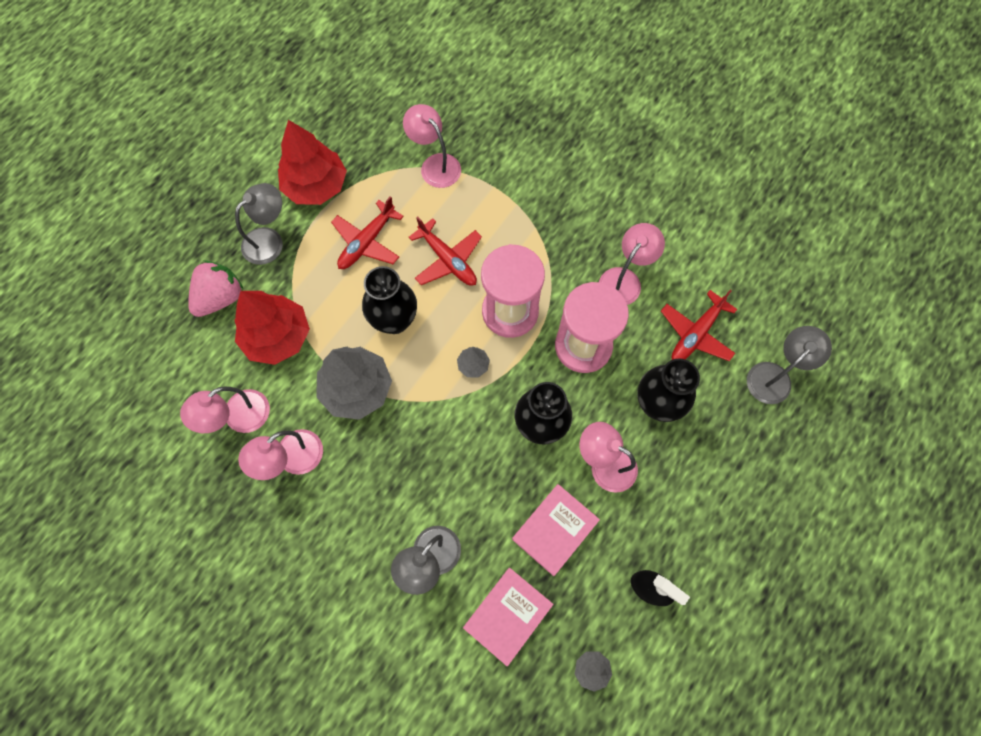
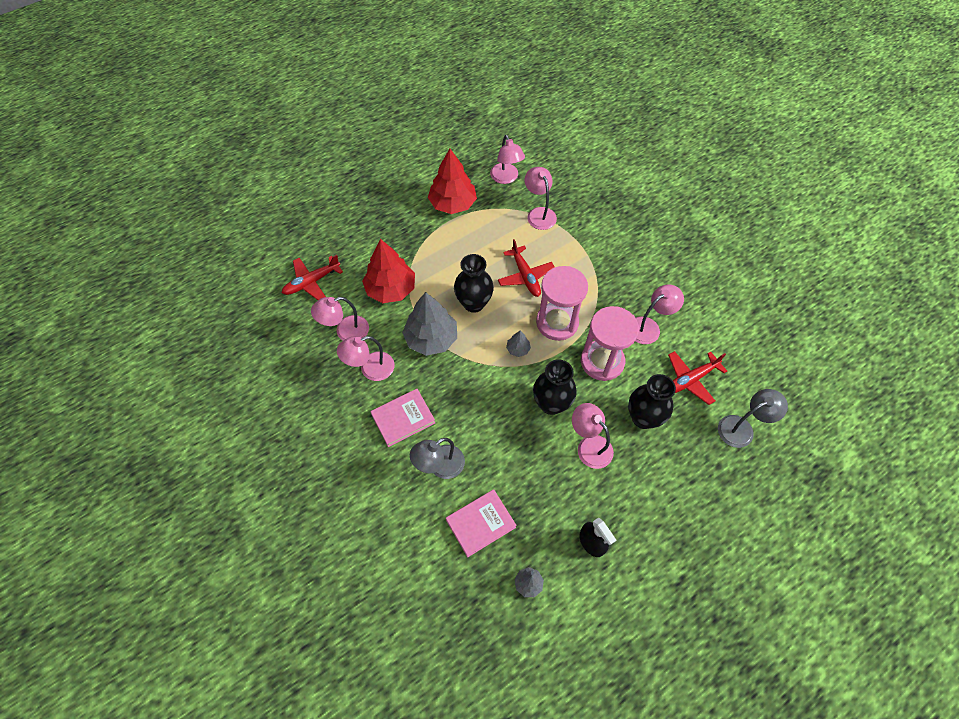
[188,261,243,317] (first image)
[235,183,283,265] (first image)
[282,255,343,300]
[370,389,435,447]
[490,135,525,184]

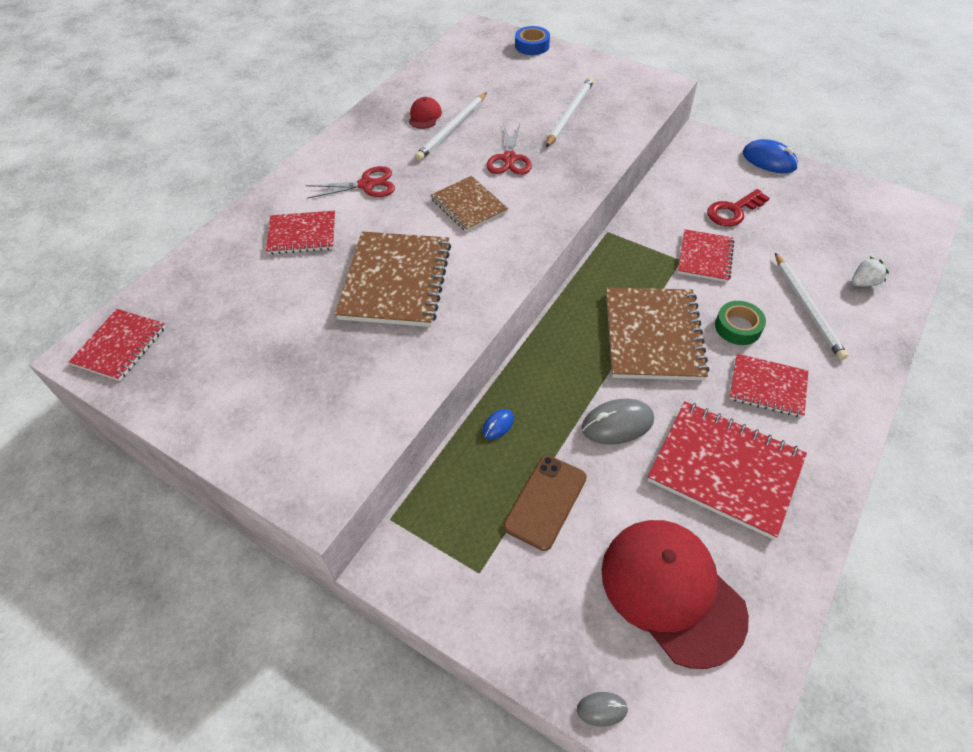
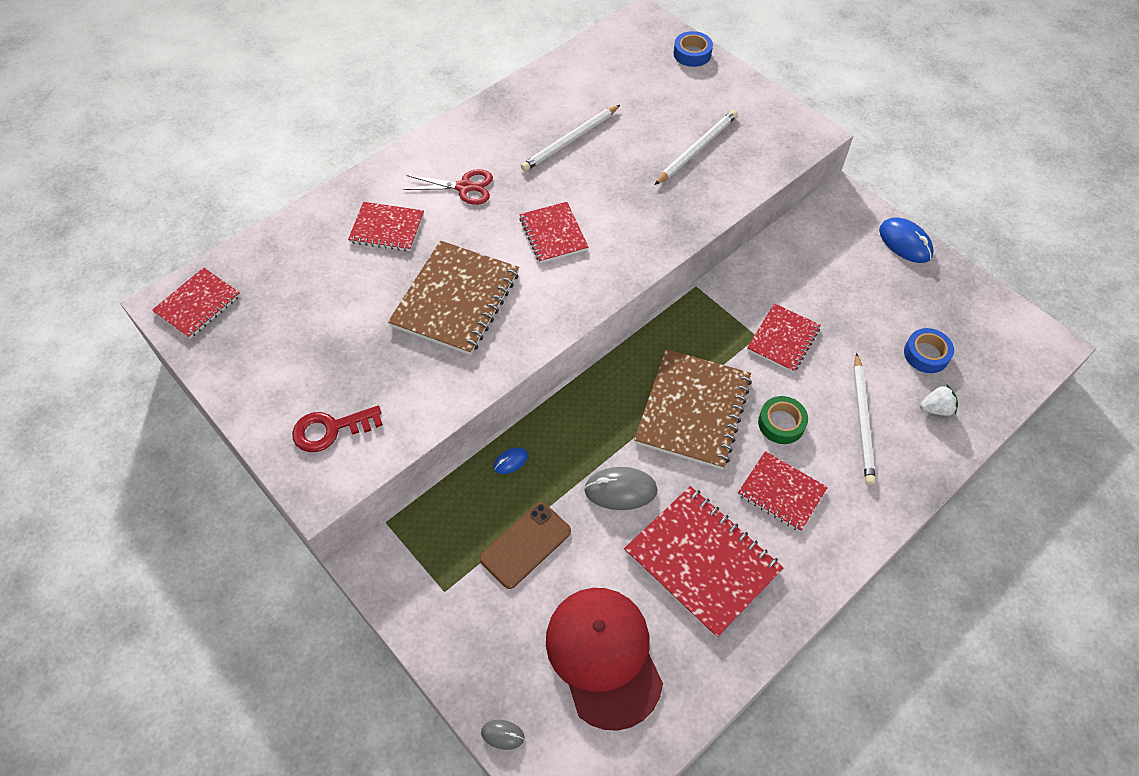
[409,97,442,129] (first image)
[519,202,589,263]
[487,124,532,175] (first image)
[292,406,383,452]
[904,328,954,373]

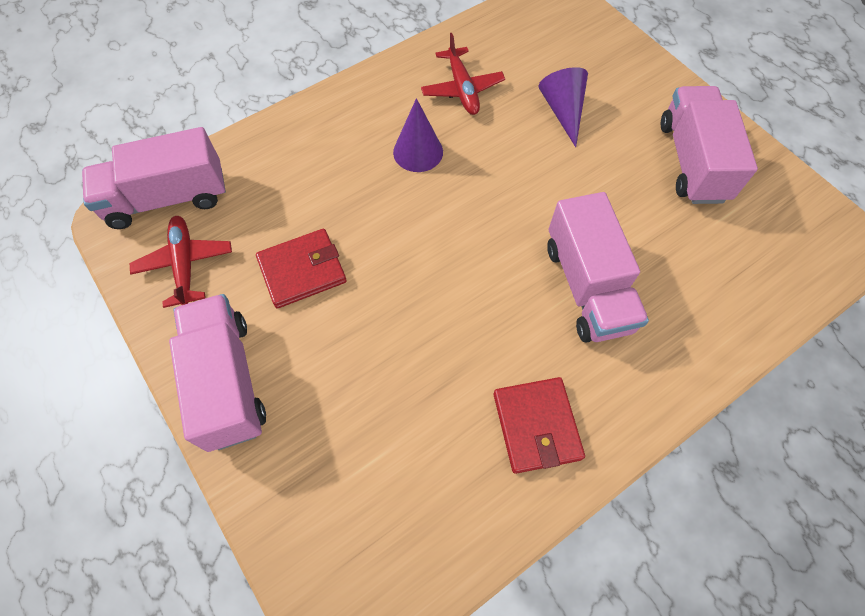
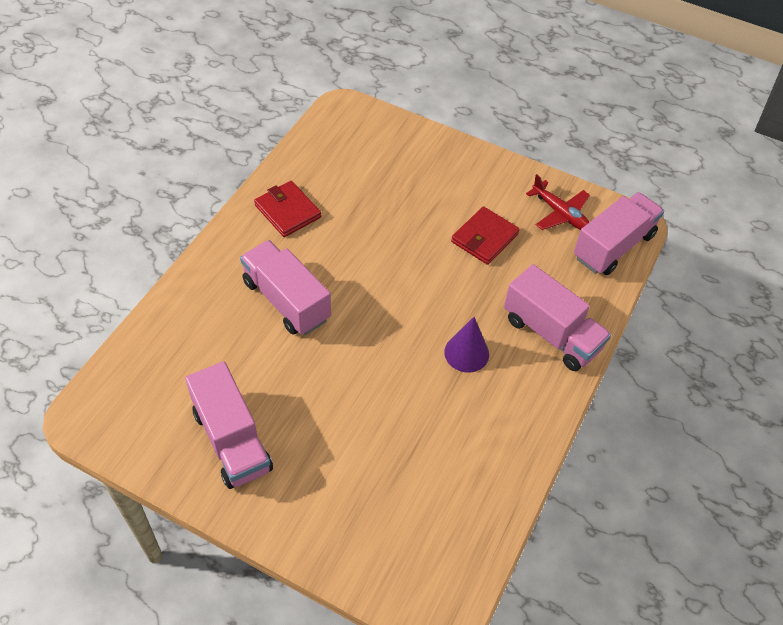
[504,264,611,371]
[421,33,505,115] (first image)
[538,67,588,147] (first image)

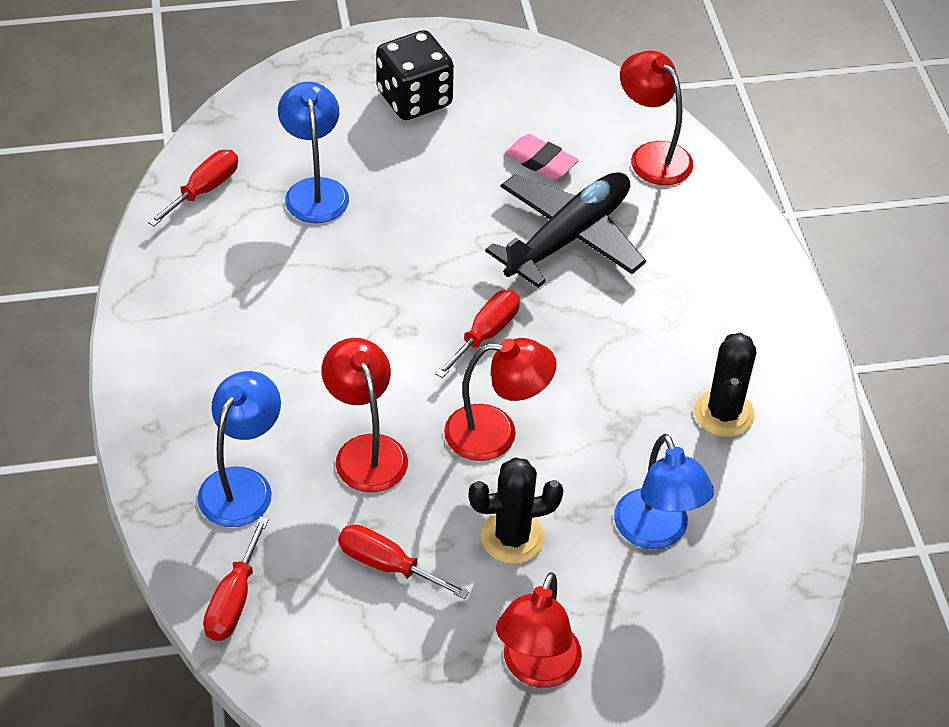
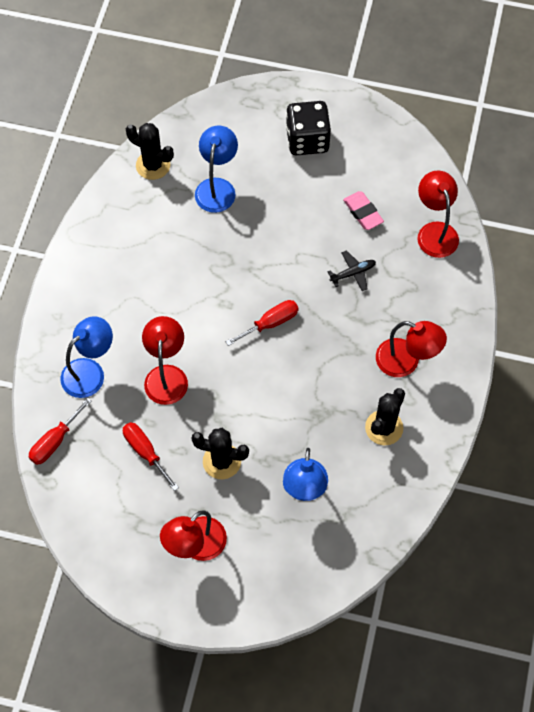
[126,123,174,180]
[376,321,447,377]
[327,250,376,291]

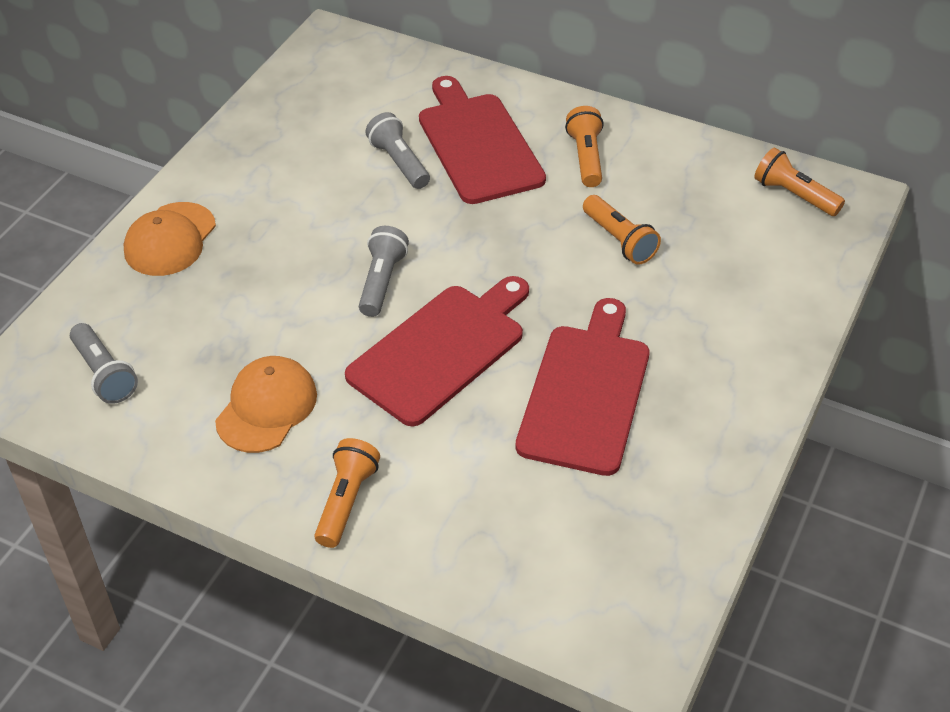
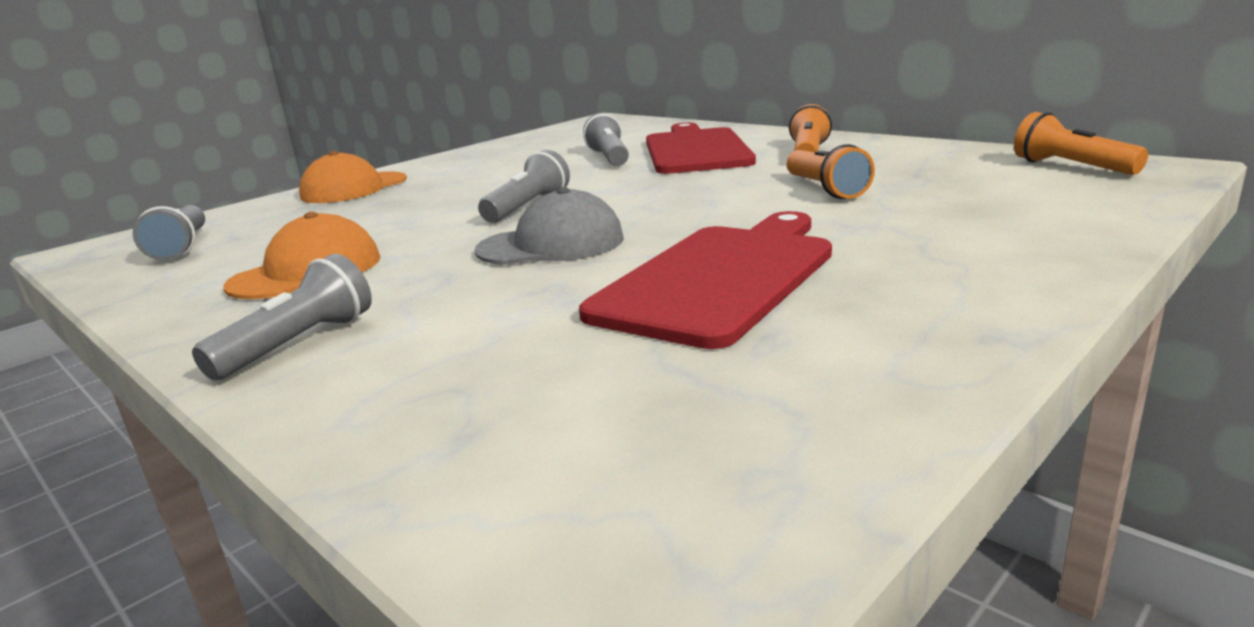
[192,254,372,380]
[474,187,624,265]

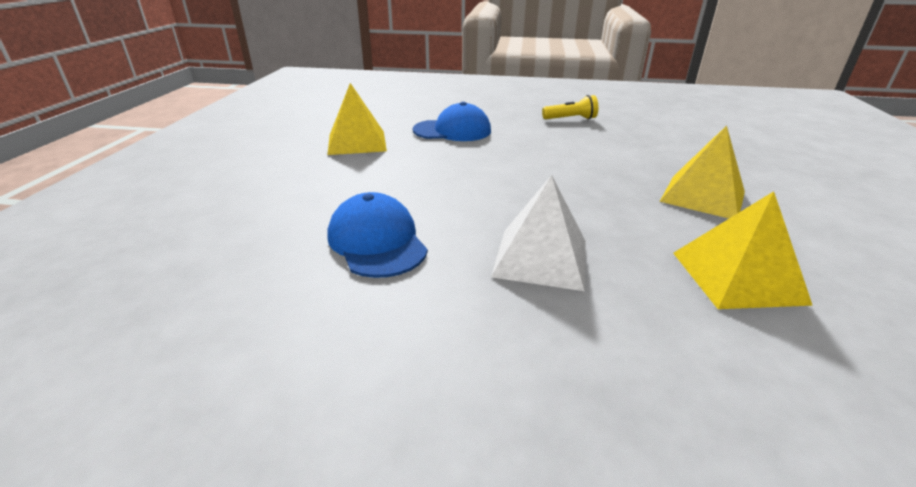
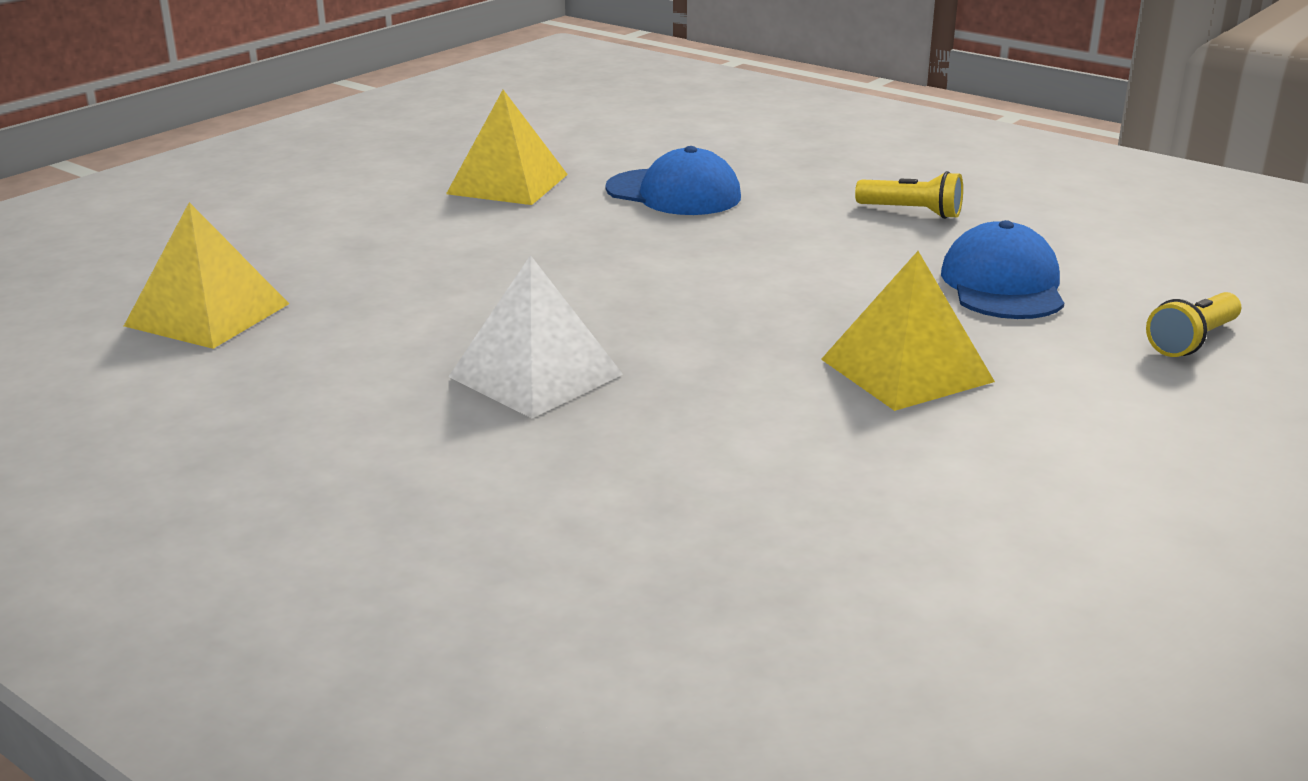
[941,220,1064,319]
[124,202,289,349]
[1146,292,1241,357]

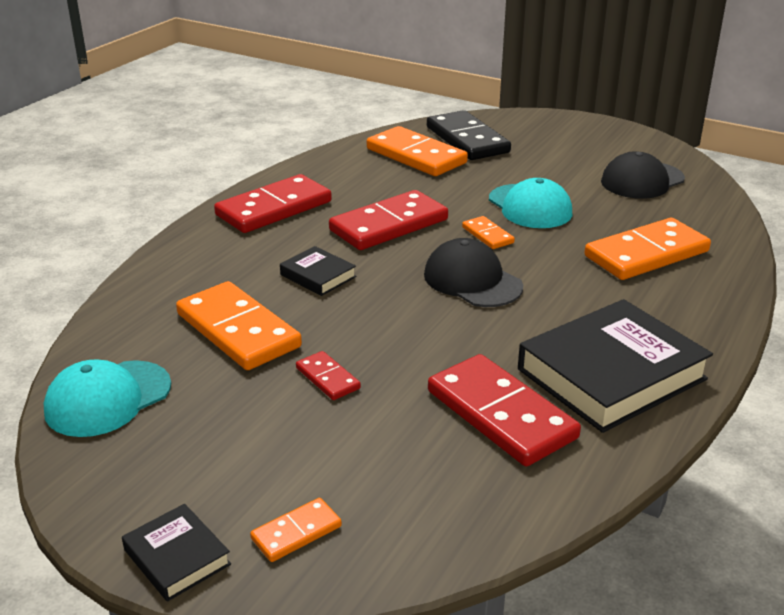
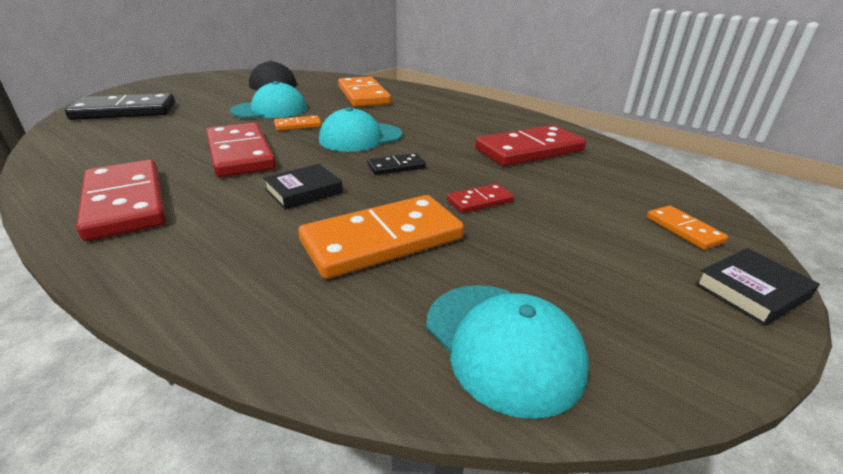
[367,126,468,176] (first image)
[319,107,402,152]
[518,299,713,433] (first image)
[368,153,426,175]

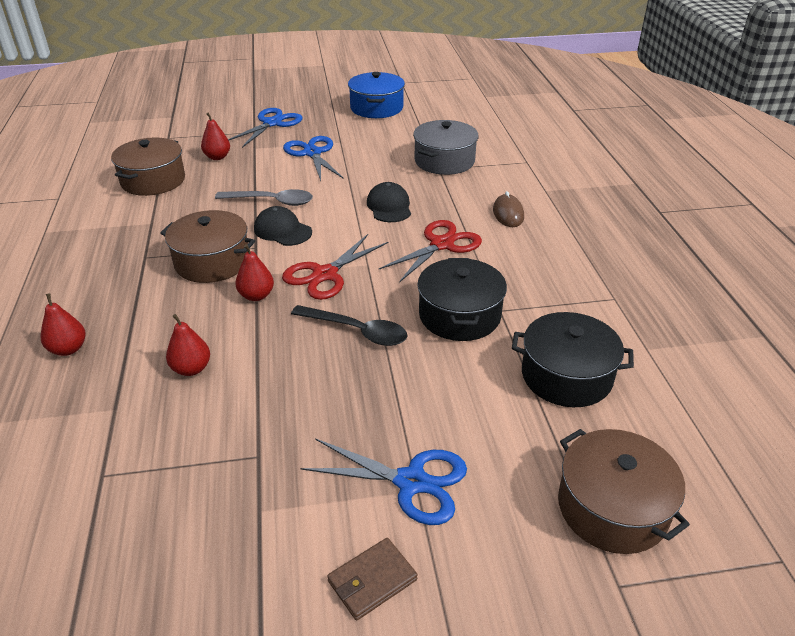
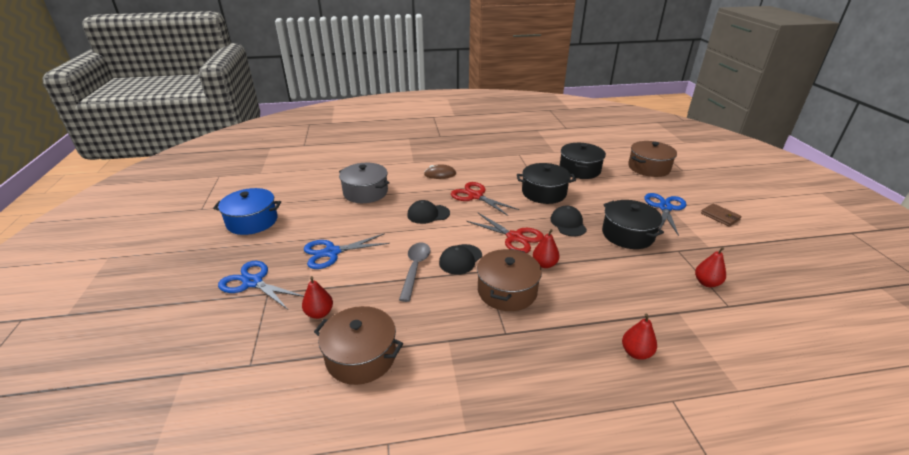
[695,247,726,287]
[550,205,587,236]
[602,200,664,249]

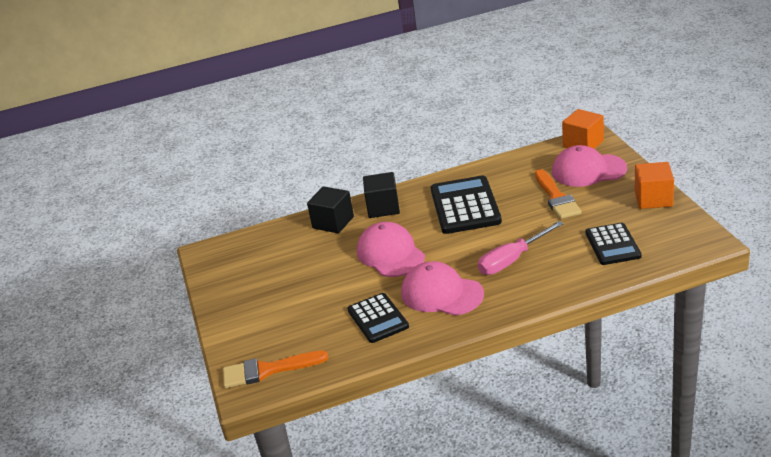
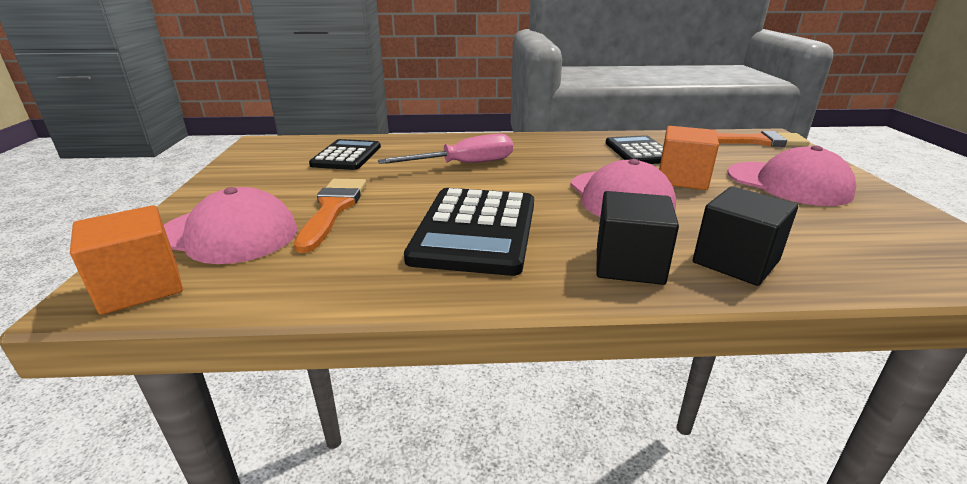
[728,145,856,206]
[659,126,719,190]

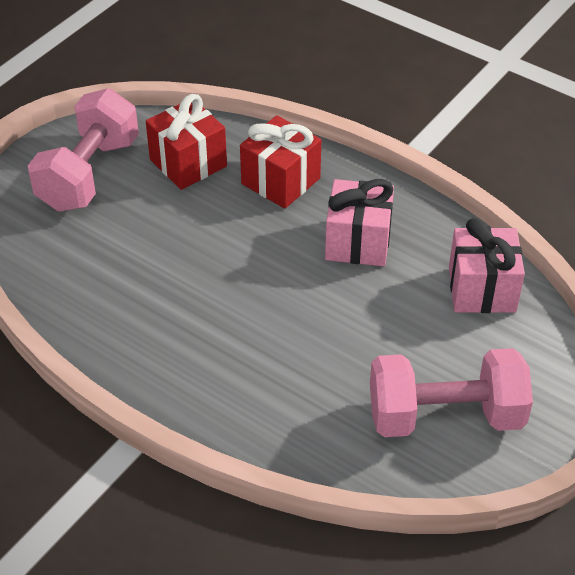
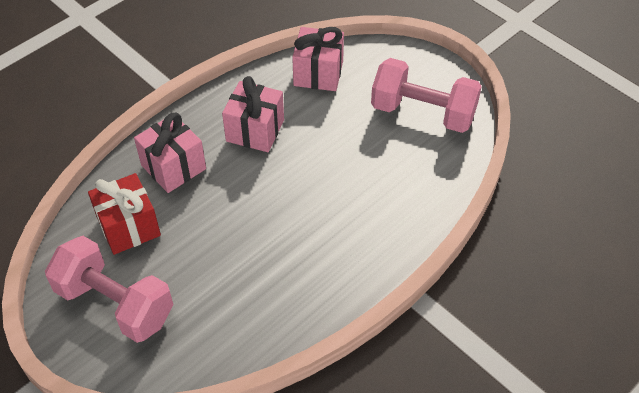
[134,113,206,193]
[371,58,482,133]

